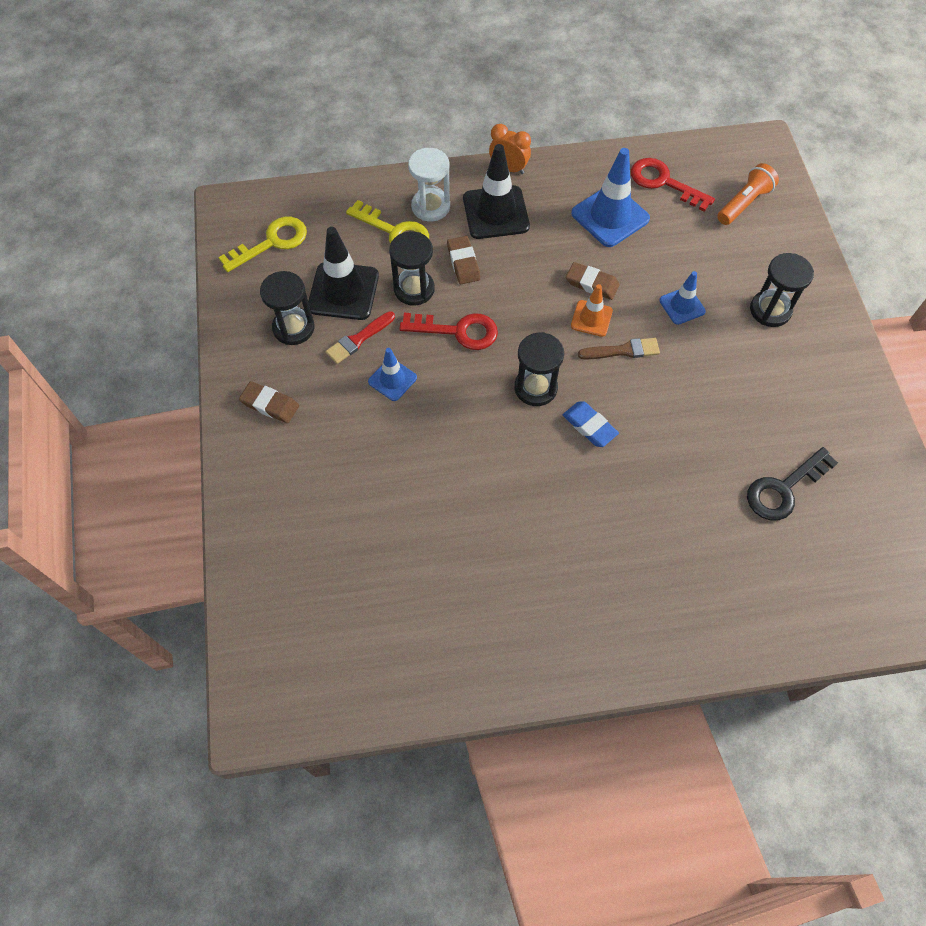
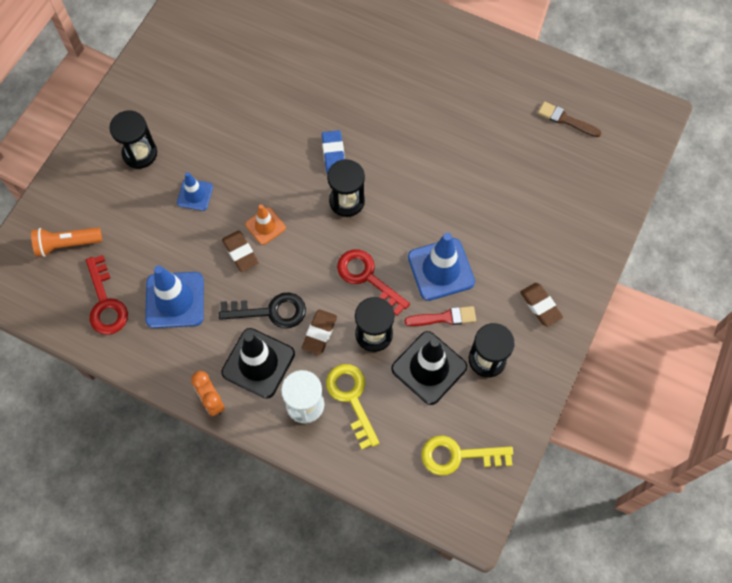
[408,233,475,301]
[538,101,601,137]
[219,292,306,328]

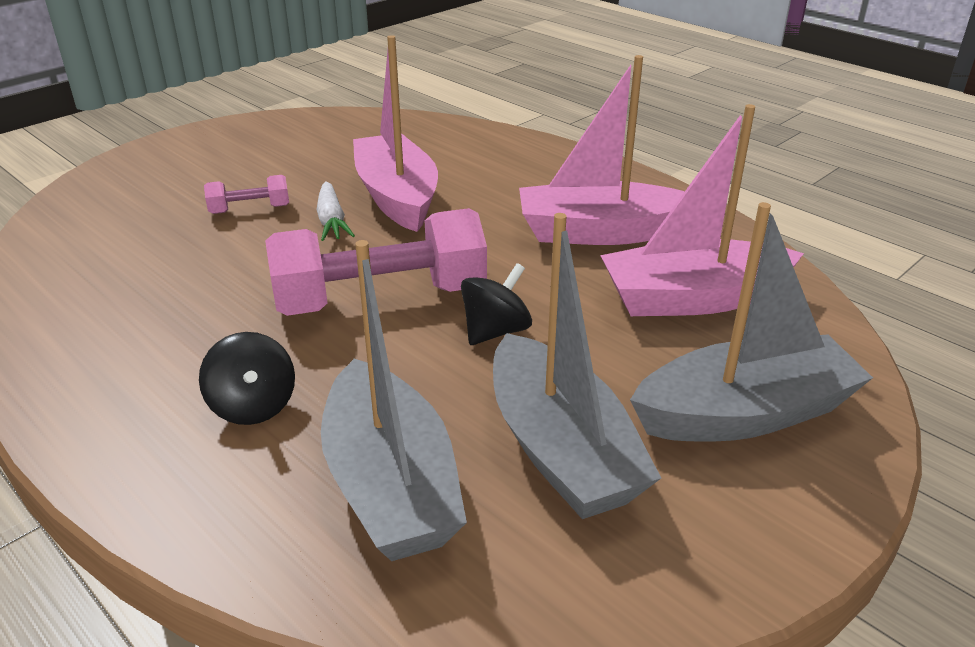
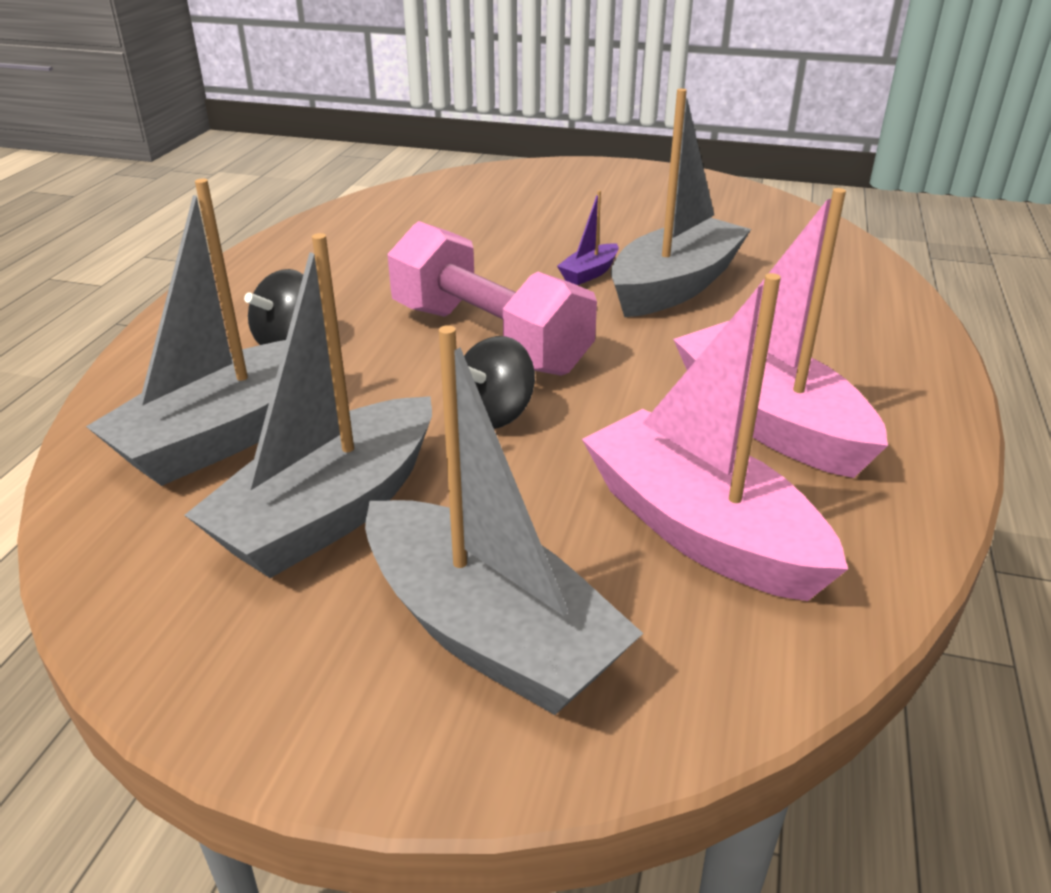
[204,175,289,214] (first image)
[557,190,619,285]
[611,89,751,317]
[464,336,535,429]

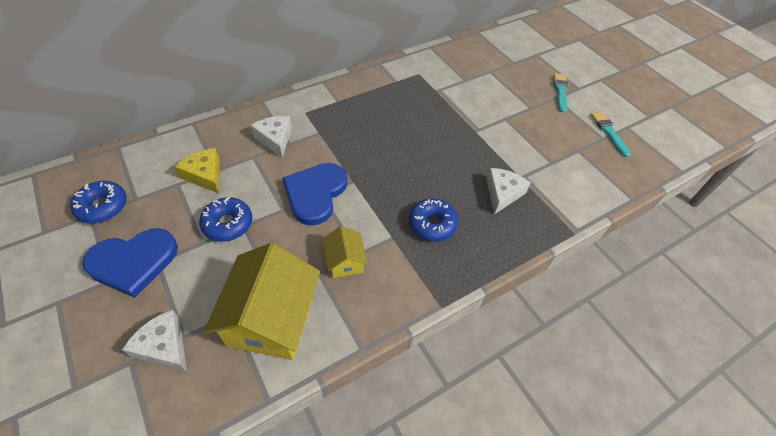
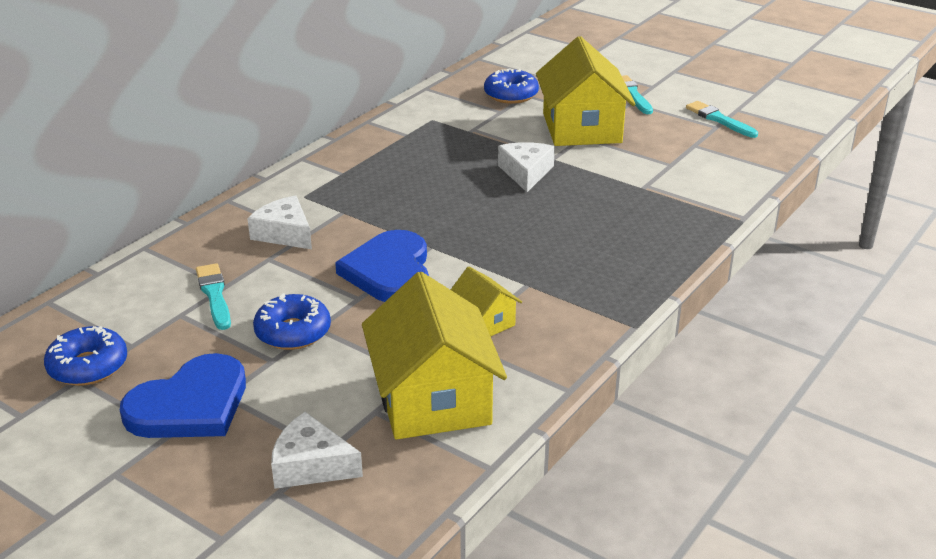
[196,263,231,330]
[484,68,539,104]
[498,142,555,192]
[536,36,635,146]

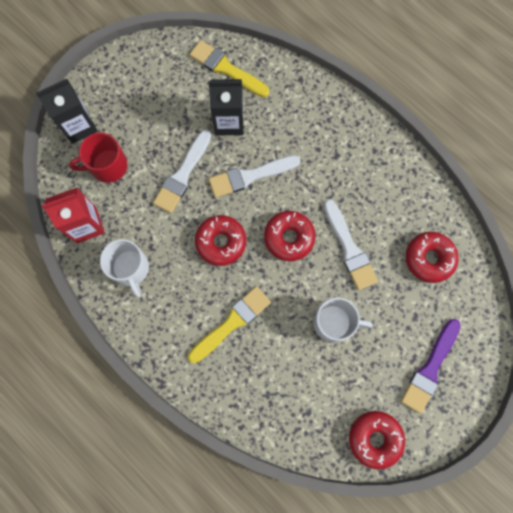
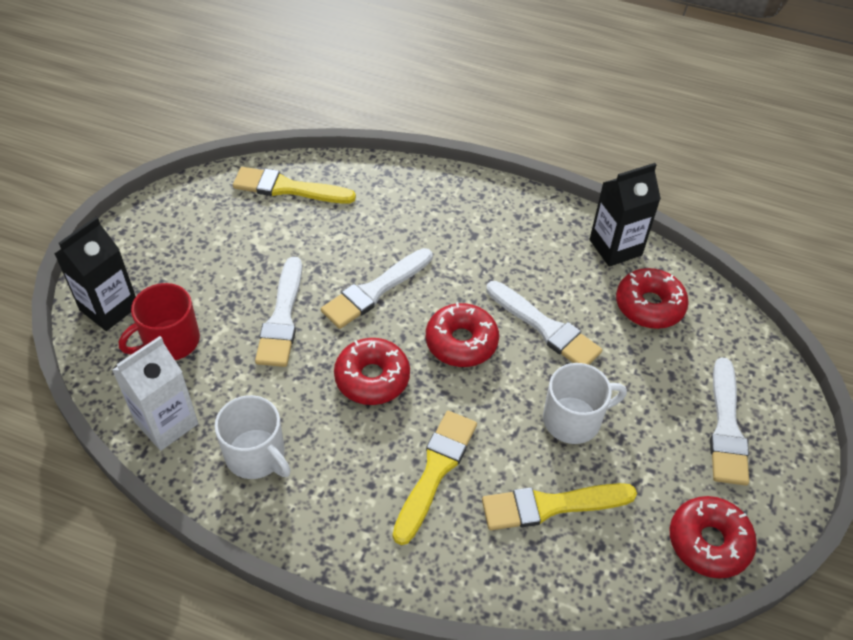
[112,336,198,451]
[590,163,661,267]
[710,357,749,486]
[482,483,637,530]

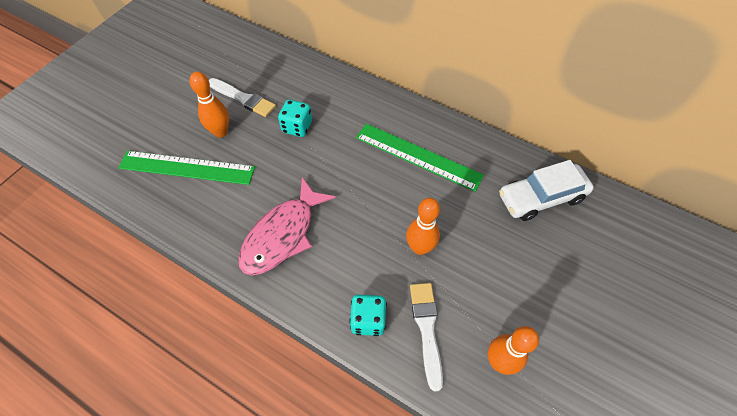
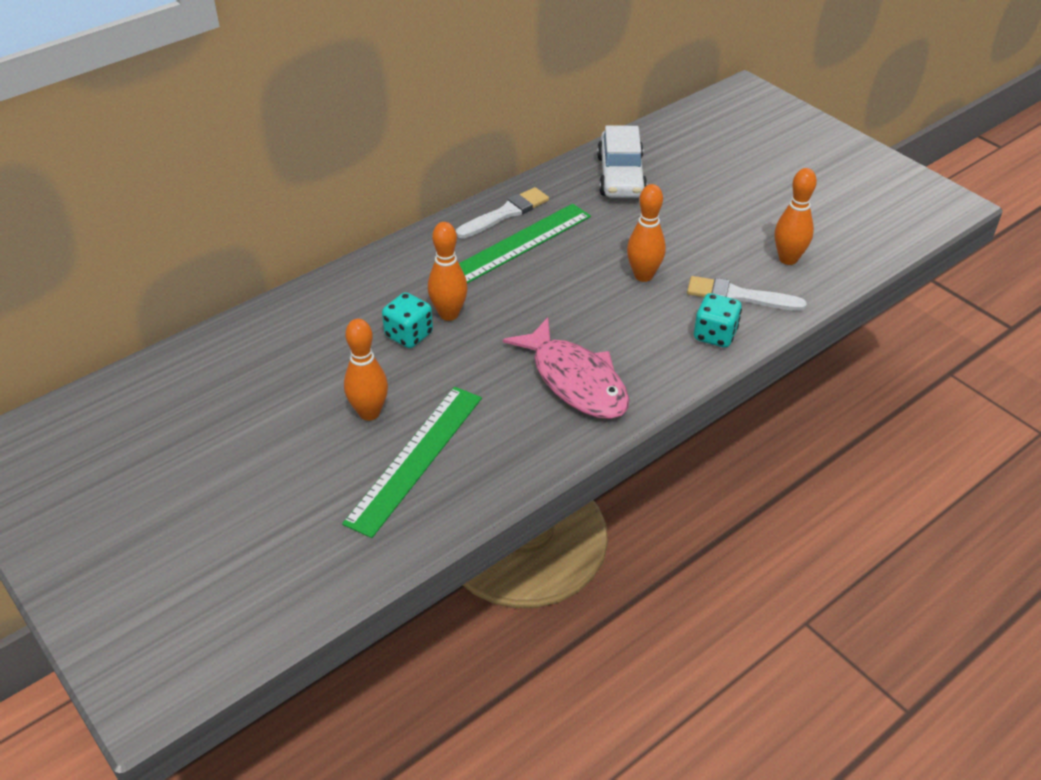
[456,187,549,239]
[428,222,468,321]

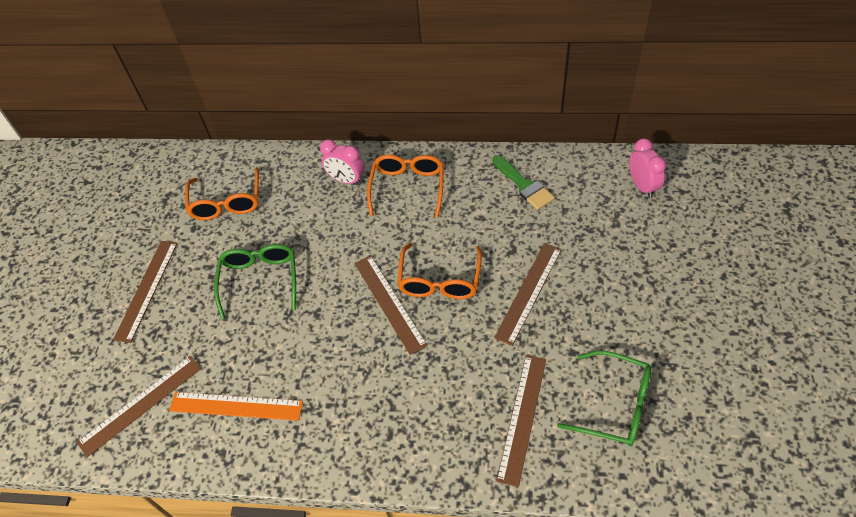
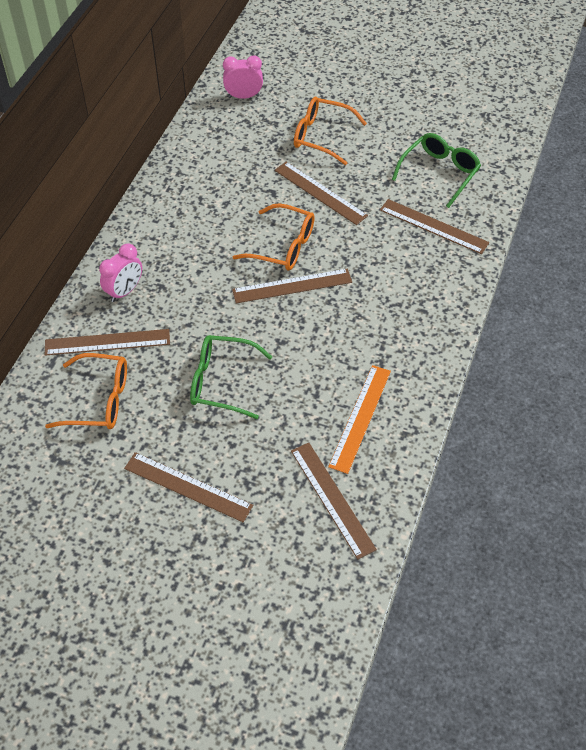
[294,97,367,165]
[492,155,555,210] (first image)
[45,329,170,356]

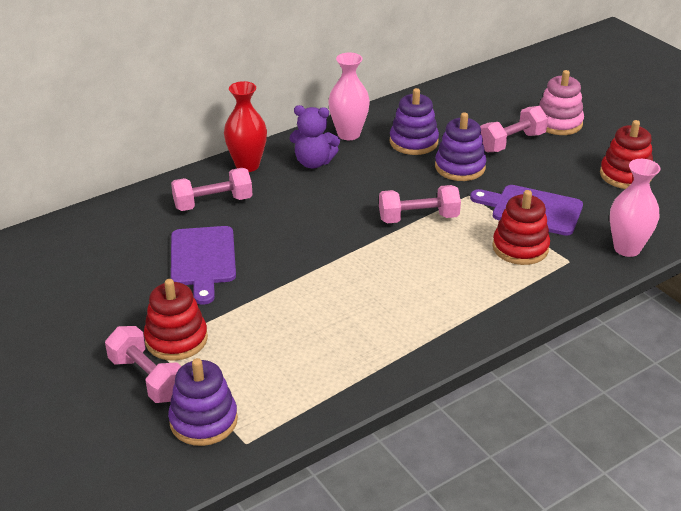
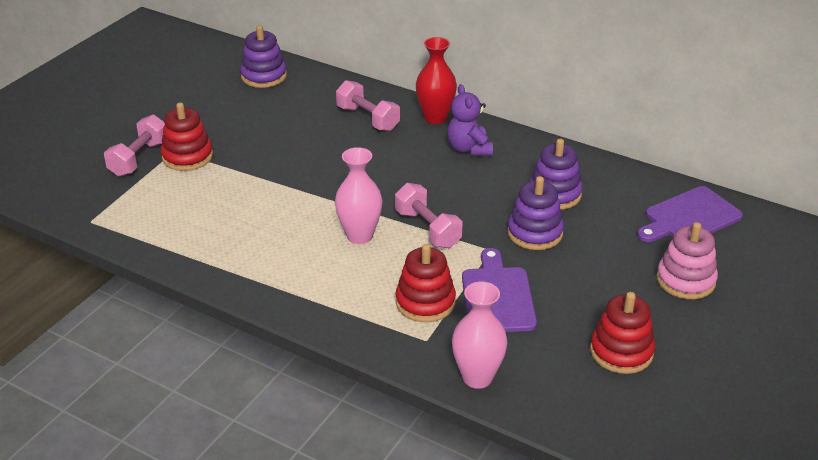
[240,25,287,88]
[637,186,743,242]
[335,147,383,244]
[480,106,548,153] (first image)

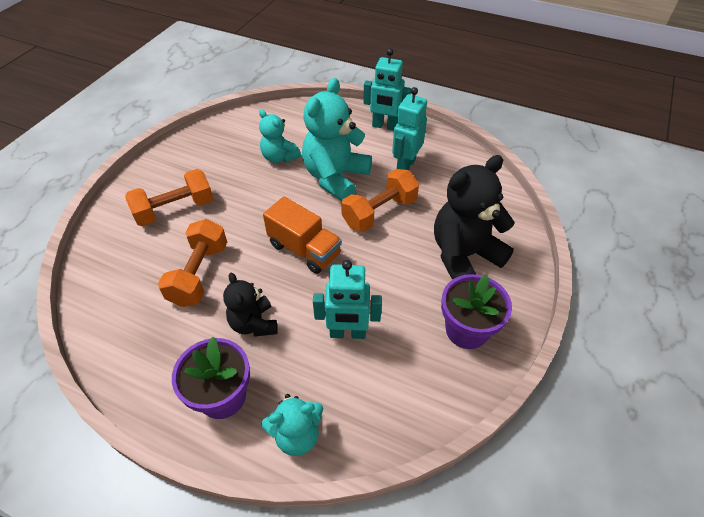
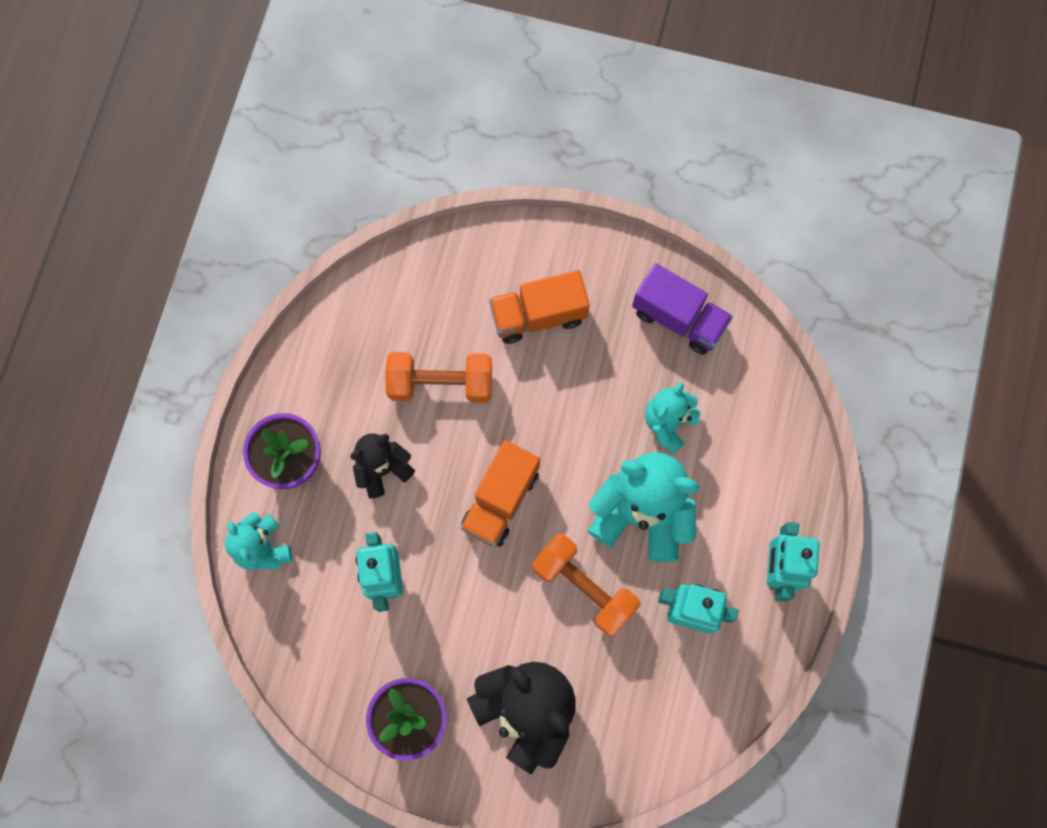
[489,270,590,344]
[632,263,733,355]

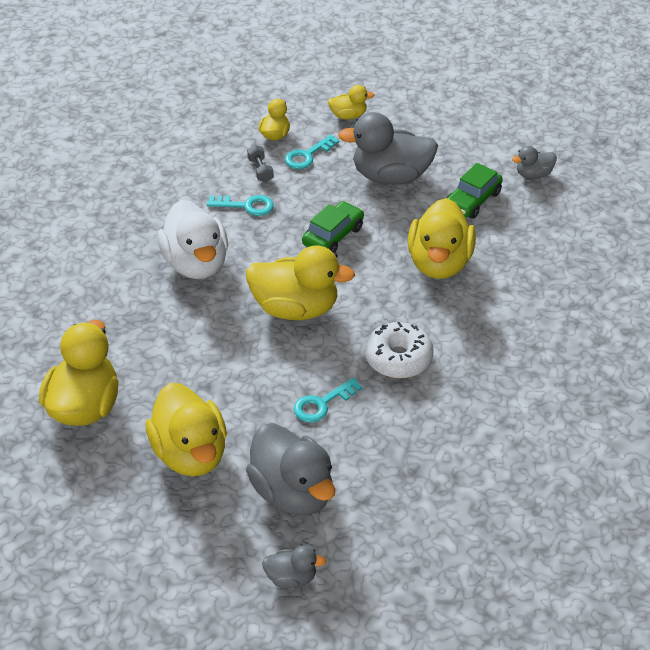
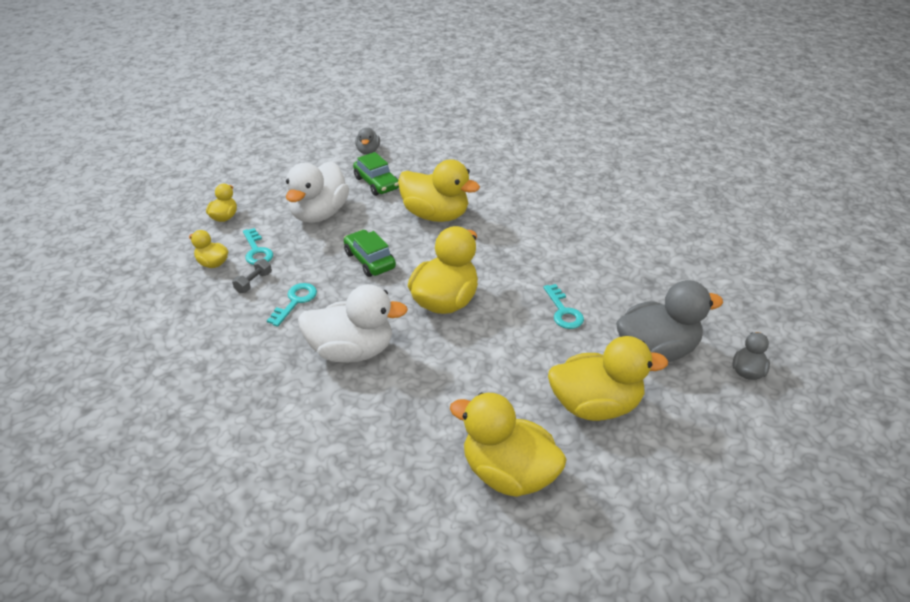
[232,259,272,293]
[286,161,349,223]
[365,322,434,378] (first image)

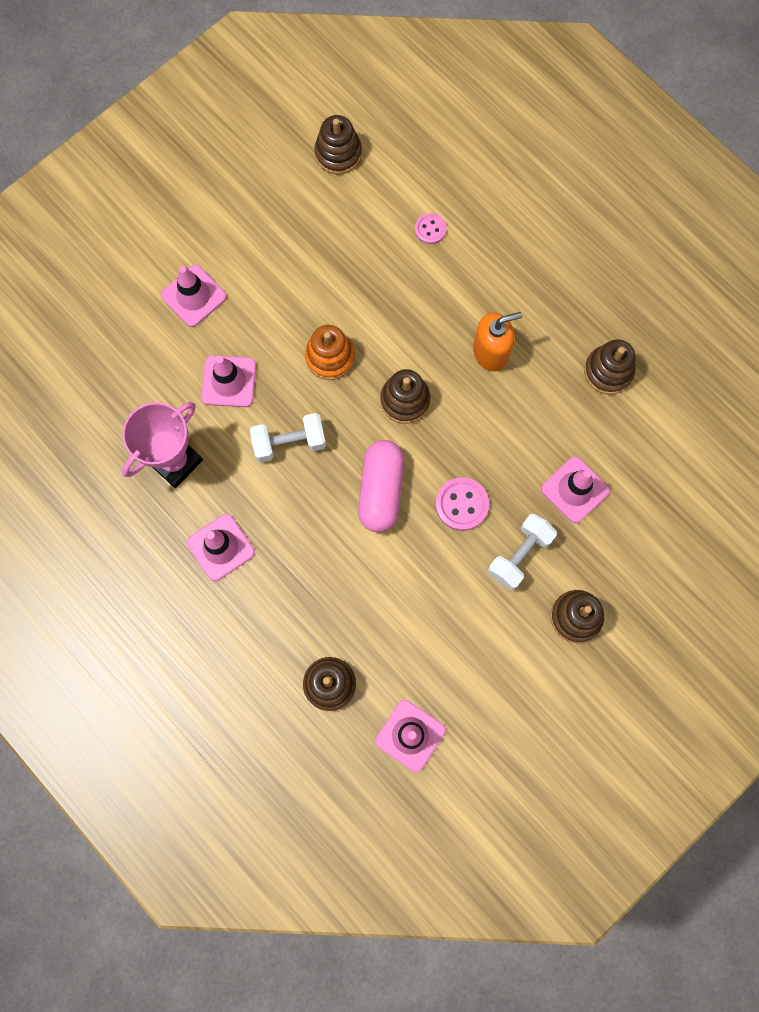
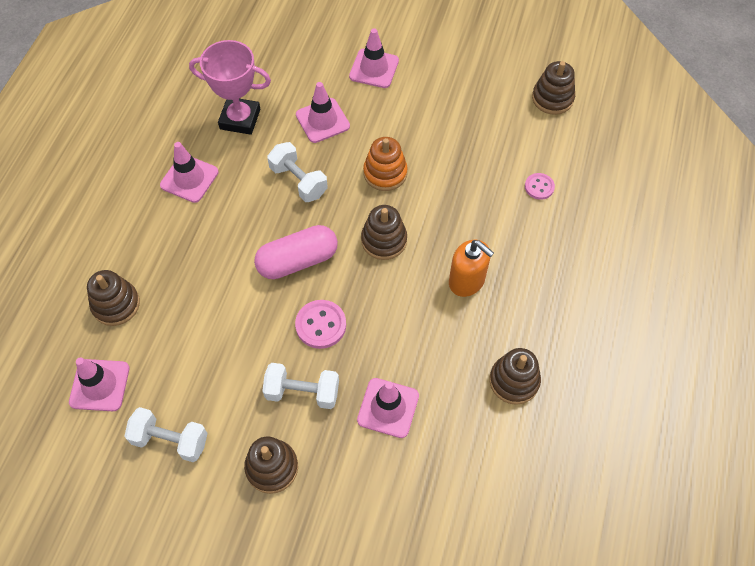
[125,407,208,462]

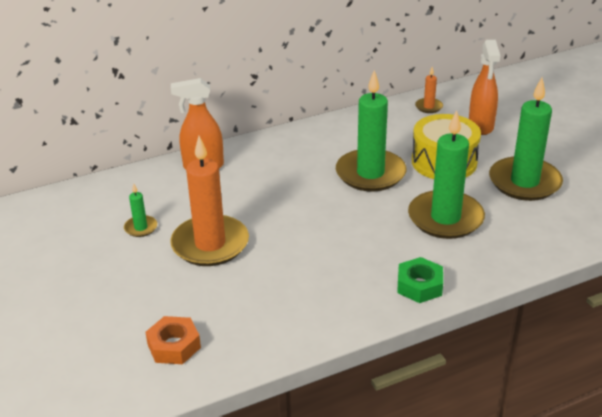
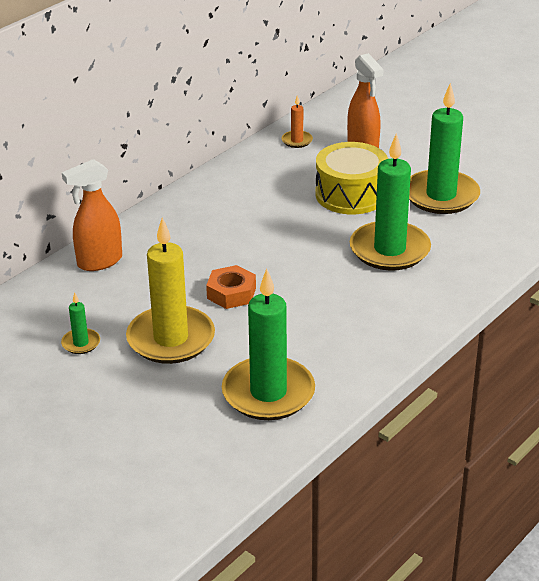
[206,265,256,309]
[126,217,215,364]
[222,269,315,420]
[397,257,443,303] (first image)

